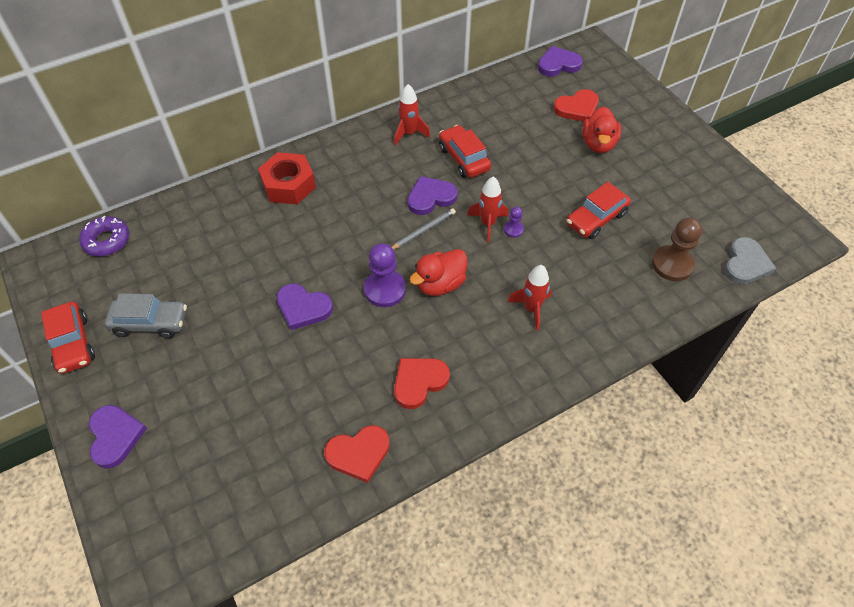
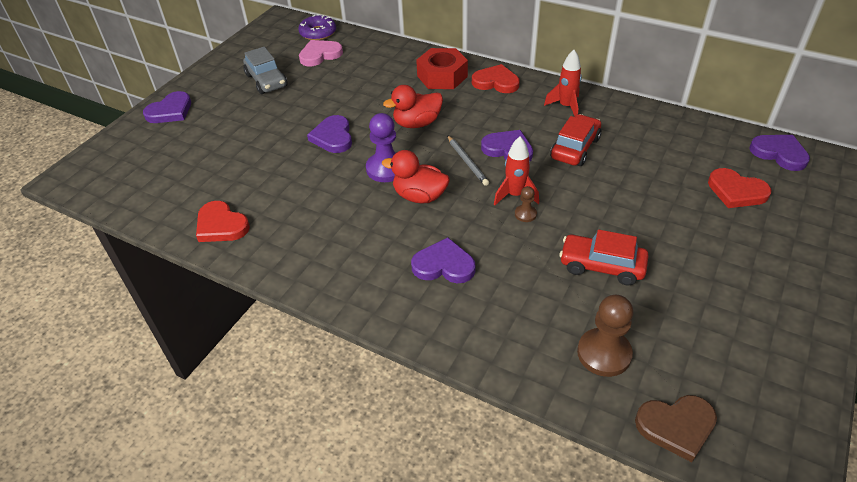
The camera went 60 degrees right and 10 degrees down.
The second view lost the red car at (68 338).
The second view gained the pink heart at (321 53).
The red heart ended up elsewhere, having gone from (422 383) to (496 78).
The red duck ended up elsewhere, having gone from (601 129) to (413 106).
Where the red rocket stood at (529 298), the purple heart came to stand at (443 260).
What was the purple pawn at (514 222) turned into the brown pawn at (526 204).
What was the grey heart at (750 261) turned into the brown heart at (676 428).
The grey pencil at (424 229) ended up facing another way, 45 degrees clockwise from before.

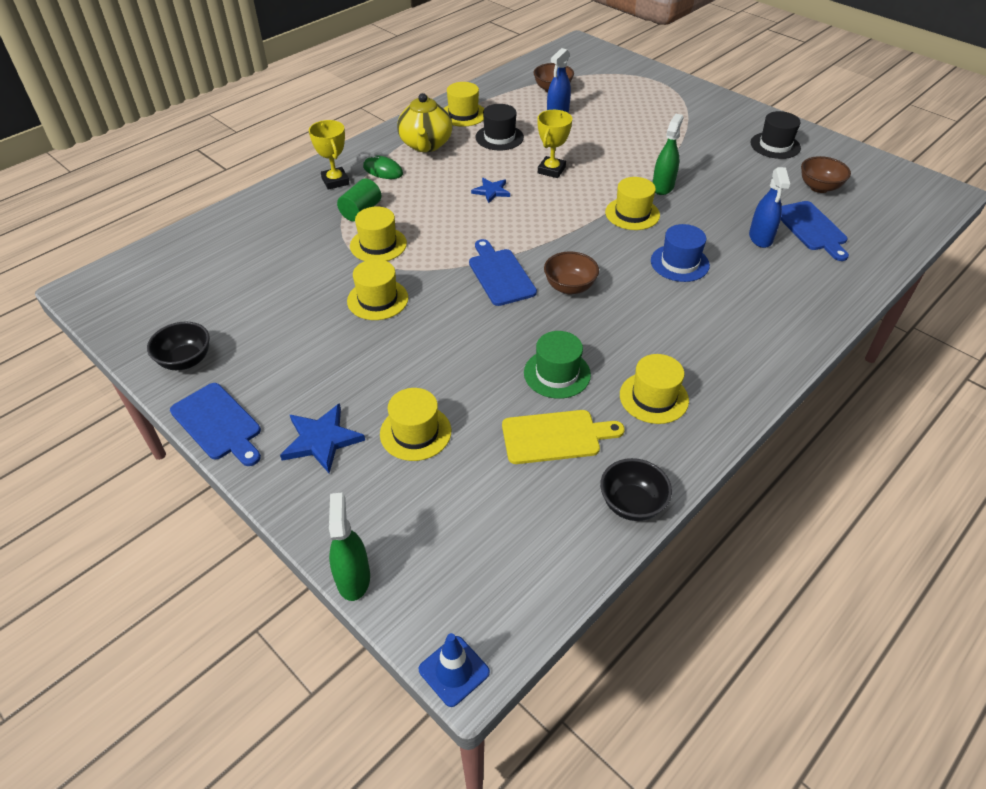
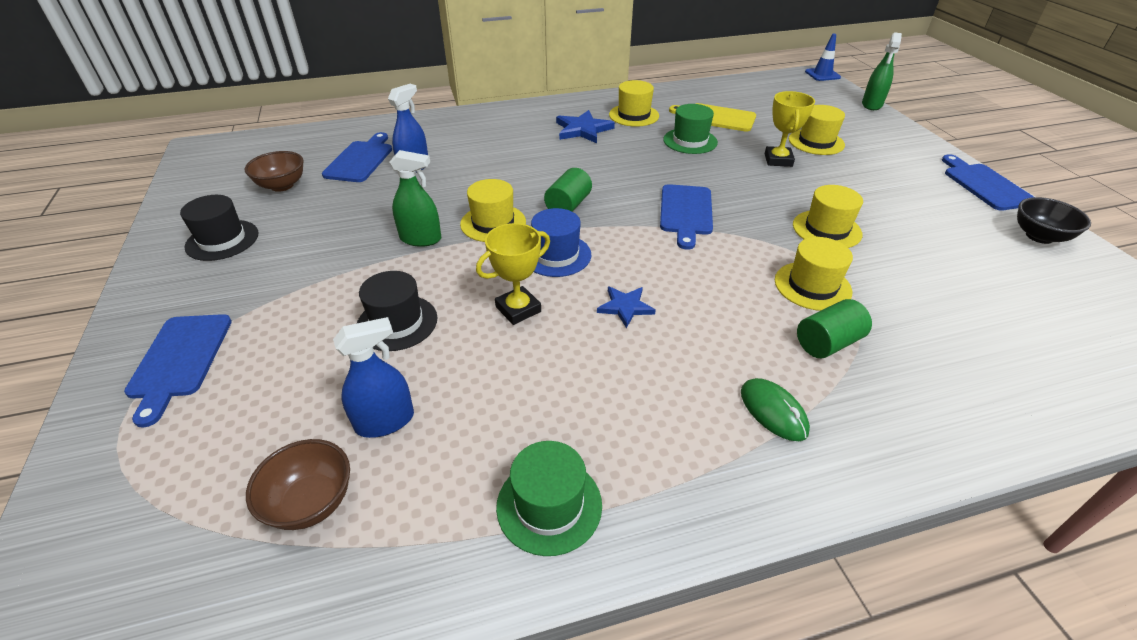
The camera went 150 degrees left and 5 degrees down.
The second view lost the yellow teapot at (425 122).
The second view lost the brown bowl at (571 273).
The second view lost the black bowl at (636 489).
The second view gained the blue cutting board at (178 371).
The second view gained the green cylinder at (568 190).
The blue star ended up elsewhere, having gone from (322 438) to (585 126).
The yellow trophy ended up elsewhere, having gone from (329 155) to (790 129).
The black hat ended up elsewhere, having gone from (500 127) to (397 311).
The blue hat ended up elsewhere, having gone from (680 253) to (561 242).
What was the yellow hat at (463 104) turned into the green hat at (549 498).
The green spray bottle at (668 154) ended up facing another way, 135 degrees counterclockwise from before.

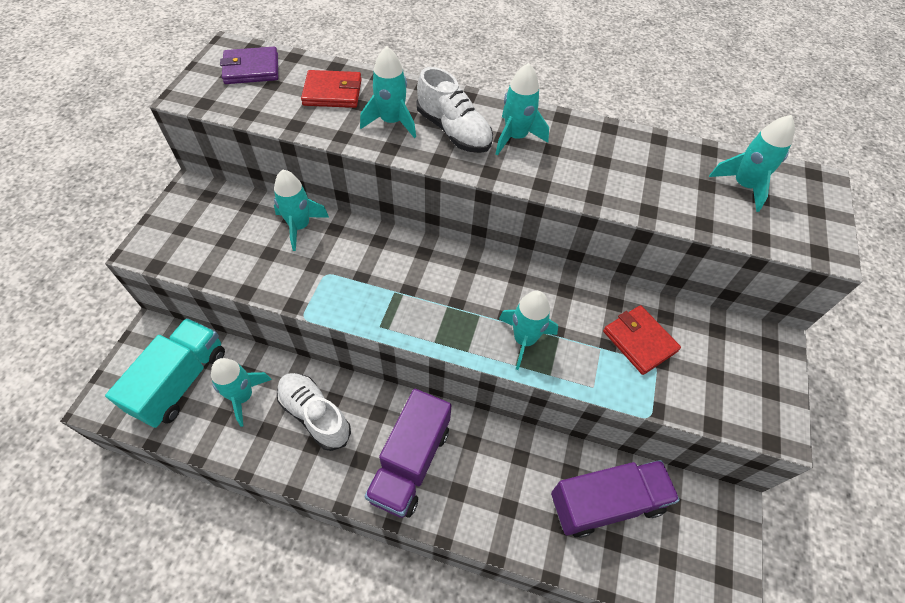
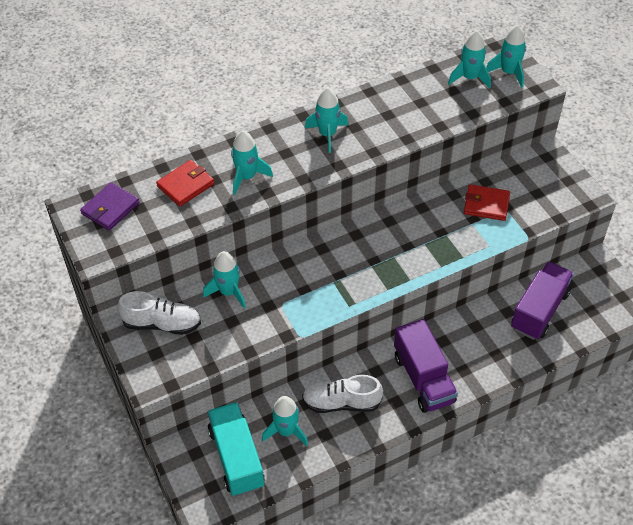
The camera went 40 degrees left and 5 degrees down.
The white shoe ended up elsewhere, having gone from (455 110) to (159 313).
The turquoise rocket ended up elsewhere, having gone from (528 330) to (506 56).

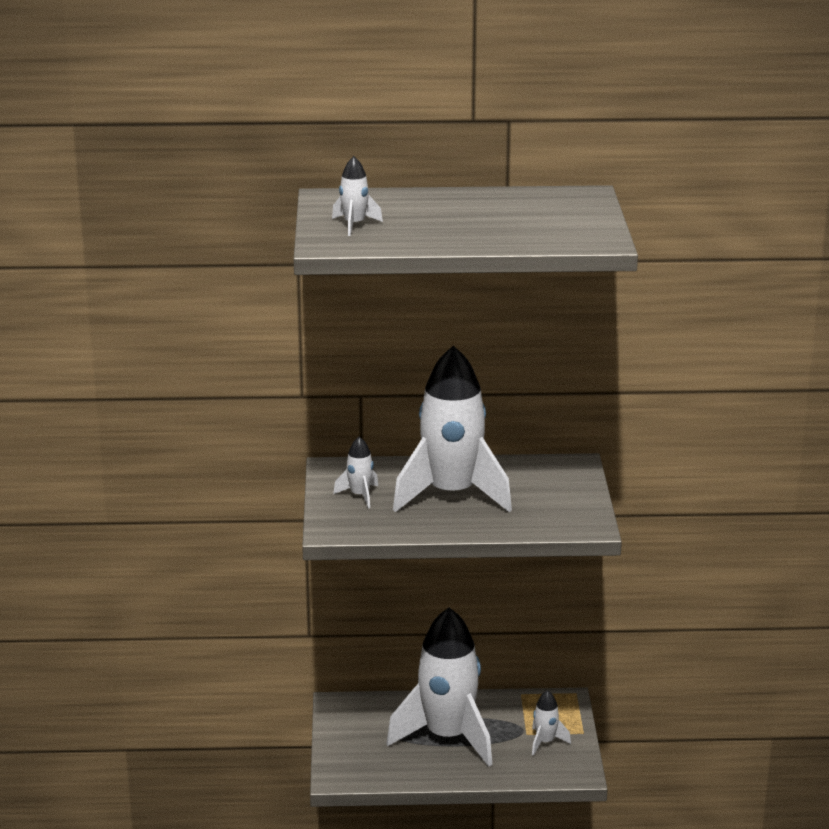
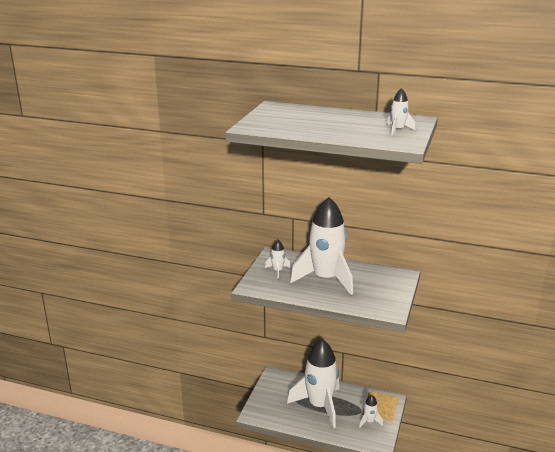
The camera went 20 degrees right and 0 degrees up.
The white rocket ended up elsewhere, having gone from (357 196) to (400 111).

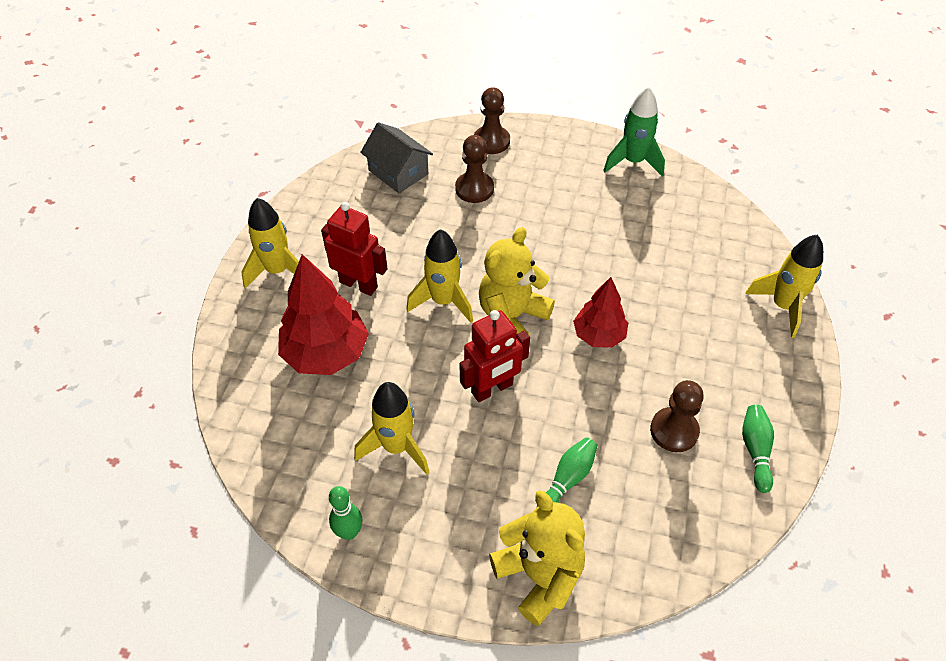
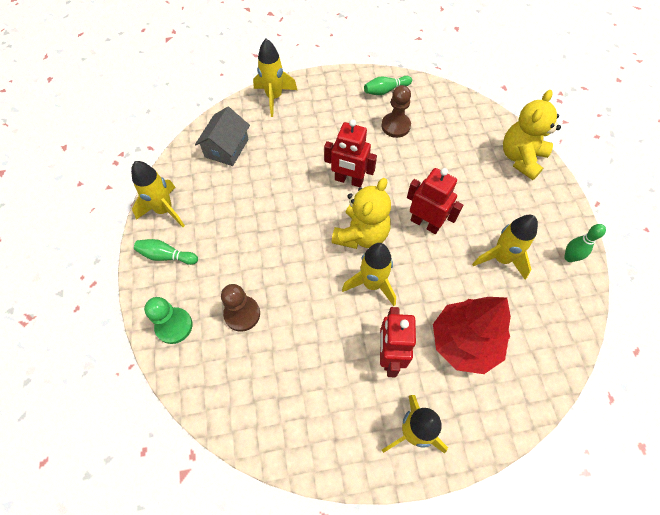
The camera went 115 degrees left and 10 degrees up.
The grey house ended up elsewhere, having gone from (396 157) to (222 136).
The green bowling pin ended up elsewhere, having gone from (567 472) to (166 252).
Where the red tree stood at (600 312), the red robot came to stand at (350 153).
What was the brown pawn at (492 120) turned into the green pawn at (168 320).
What was the green rocket at (634 131) turned into the yellow rocket at (158 194).
The yellow teddy bear at (517 281) ended up facing another way, 75 degrees counterclockwise from before.

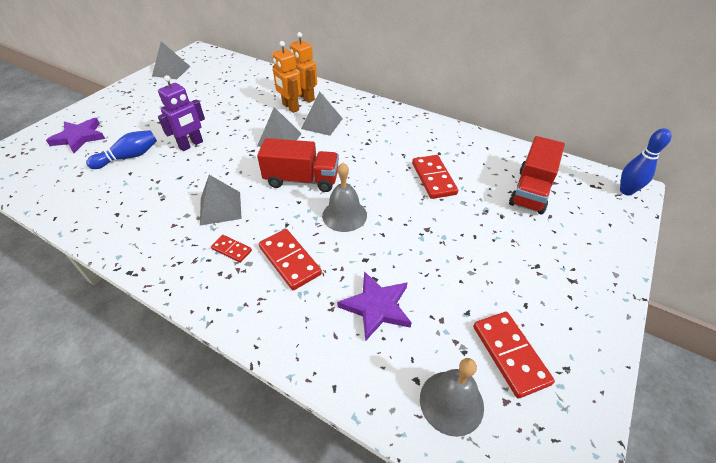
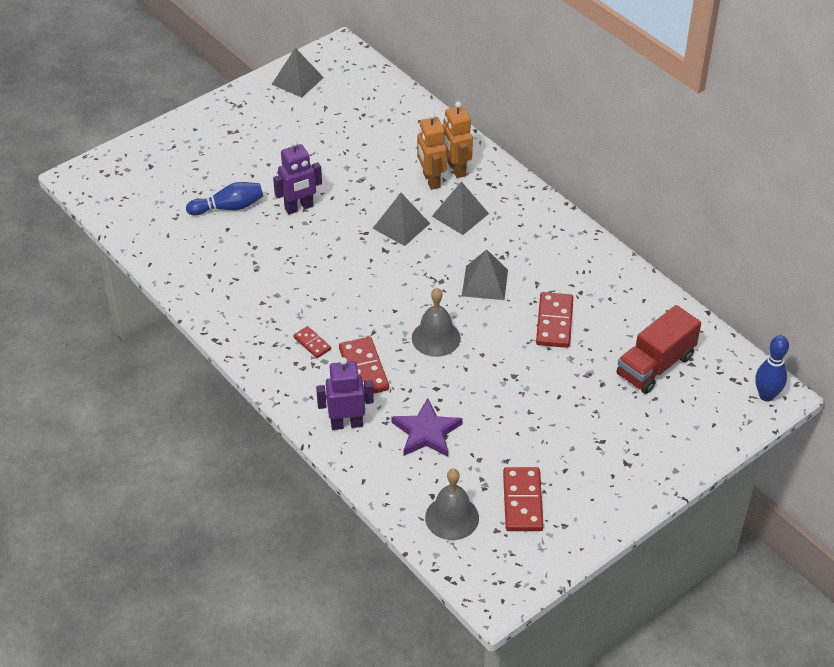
The camera went 20 degrees right and 0 degrees up.
The second view lost the purple star at (75 135).
The second view lost the red truck at (298 165).
The second view gained the purple robot at (345 393).
The grey pyramid ended up elsewhere, having gone from (221 200) to (485 274).

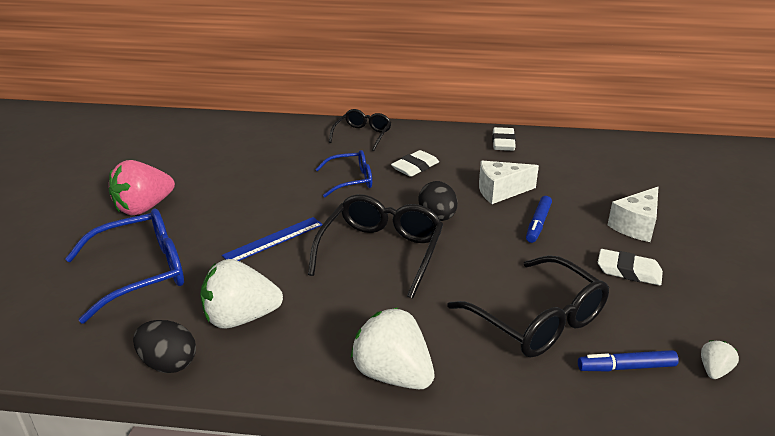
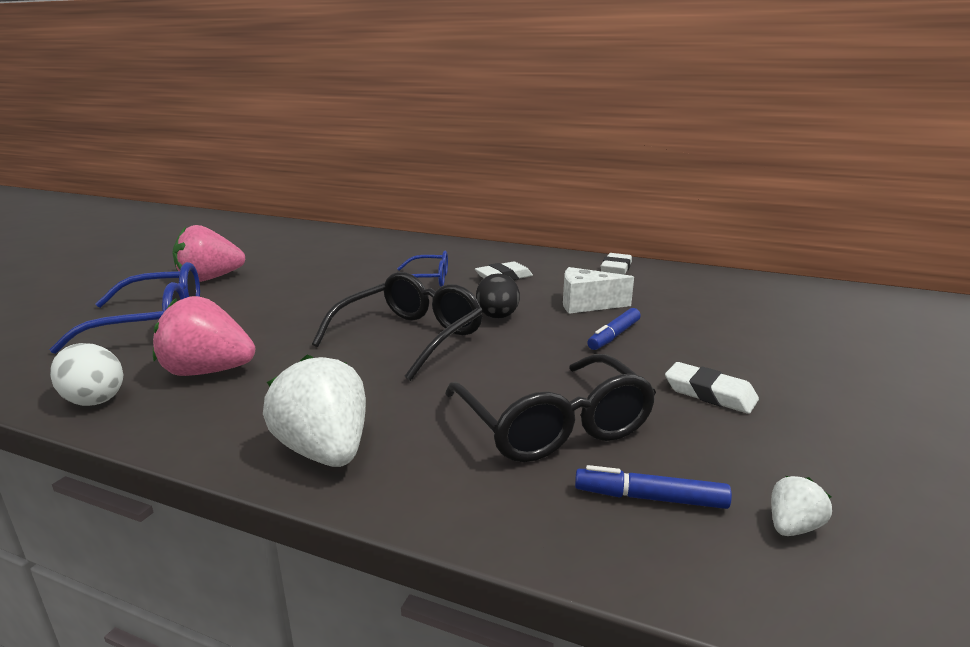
The camera went 15 degrees right and 10 degrees down.
The second view lost the blue ruler at (272 239).
The second view lost the black glasses at (360 130).
The second view lost the white cheese at (633 214).
What was the black egg at (164 346) turned into the white egg at (87 374).
What was the white strawberry at (241 294) turned into the pink strawberry at (204 336).

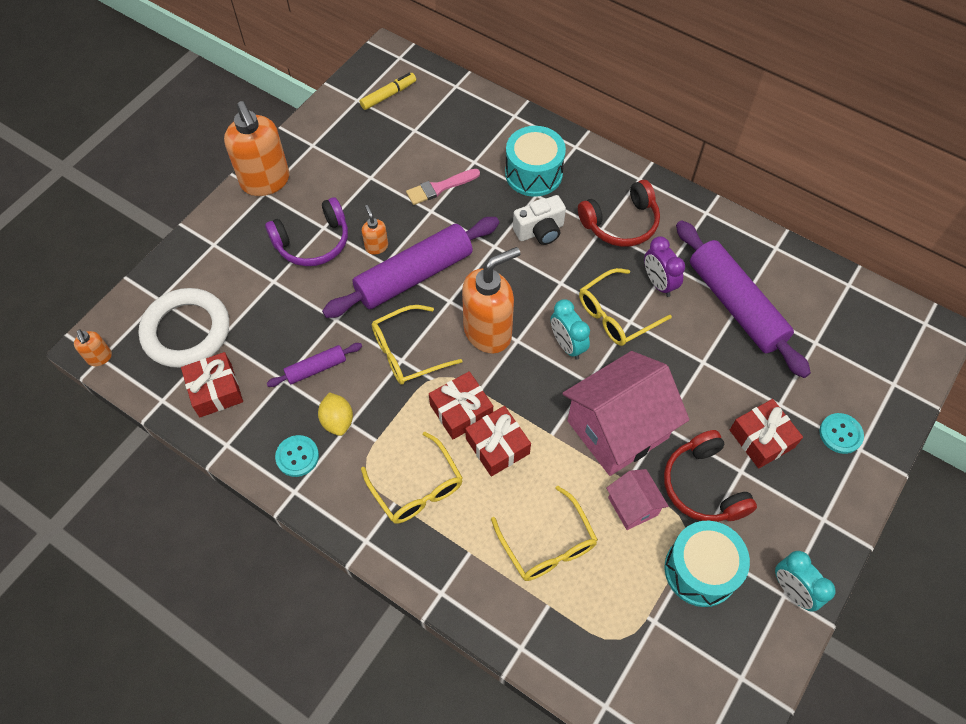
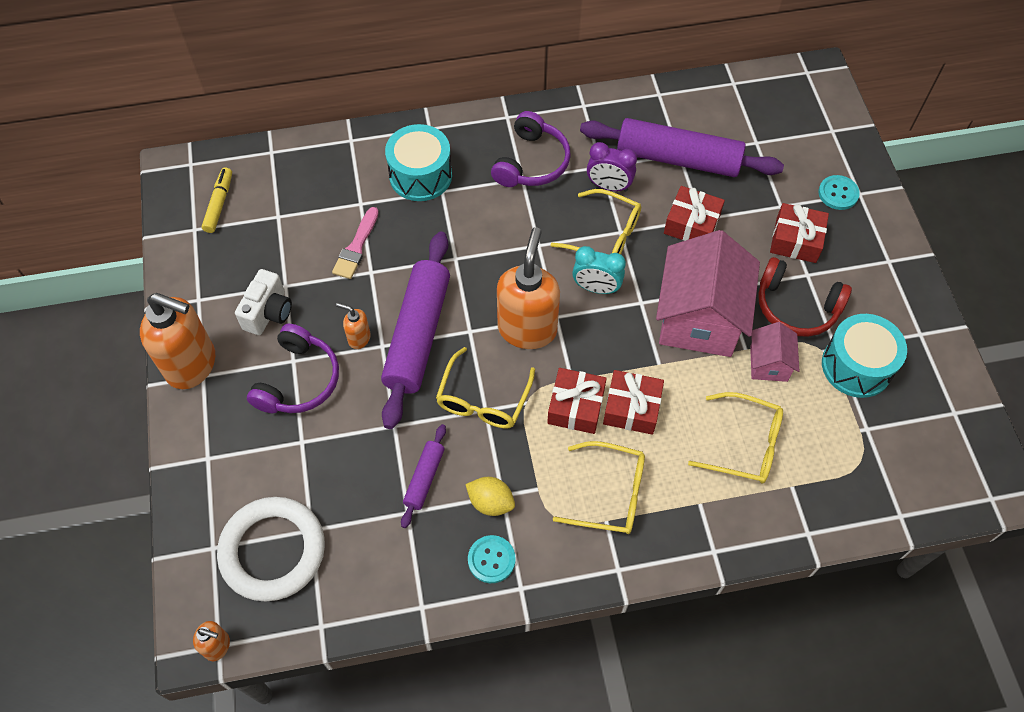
The camera went 45 degrees left and 0 degrees up.
The second view lost the turquoise clock at (805 581).
The red gift ended up elsewhere, having gone from (212 384) to (694 213).
The white camera ended up elsewhere, having gone from (539 220) to (263 302).
What was the red headphones at (619 213) turned into the purple headphones at (531 149).
The yellow glasses at (625 307) ended up facing another way, 75 degrees counterclockwise from before.
The pink house at (637 499) ended up facing another way, 75 degrees clockwise from before.

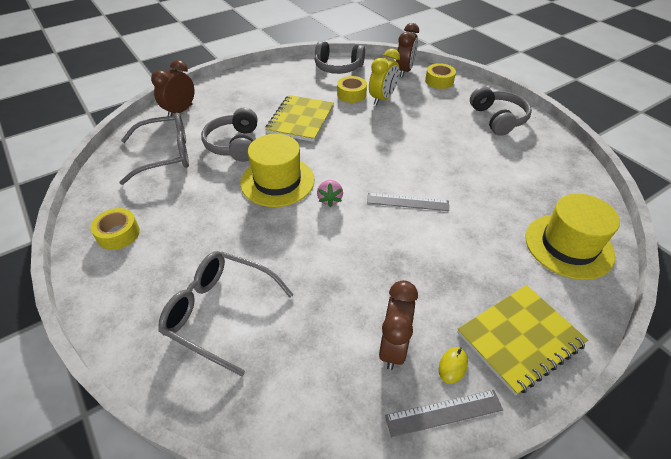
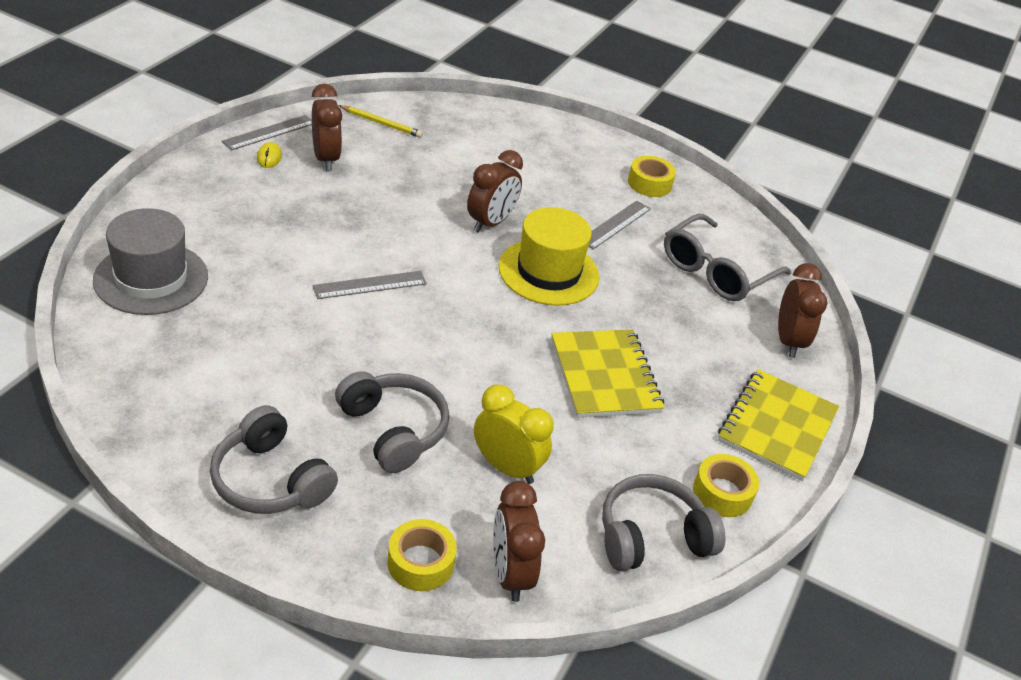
The camera went 145 degrees right and 5 degrees down.
The second view lost the grey glasses at (226 313).
The second view lost the pink strawberry at (330 193).
The second view gained the yellow pencil at (380 121).
The second view gained the brown clock at (495 191).
The second view gained the grey ruler at (620 225).
The grey headphones ended up elsewhere, having gone from (229 135) to (392 422).
The yellow tape ended up elsewhere, having gone from (352 89) to (726 485).
The yellow notebook ended up elsewhere, having gone from (522 340) to (778 425).
What was the yellow hat at (573 236) turned into the grey hat at (150 261).
The yellow clock at (384 77) ended up facing another way, 120 degrees clockwise from before.

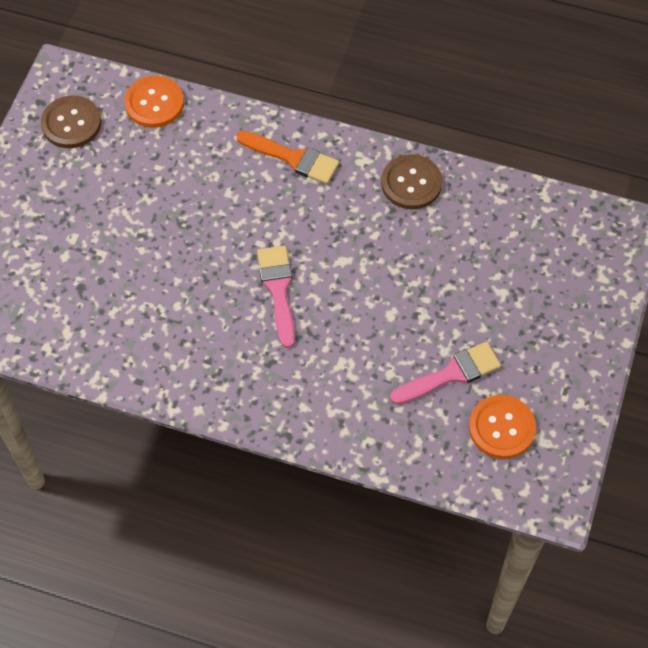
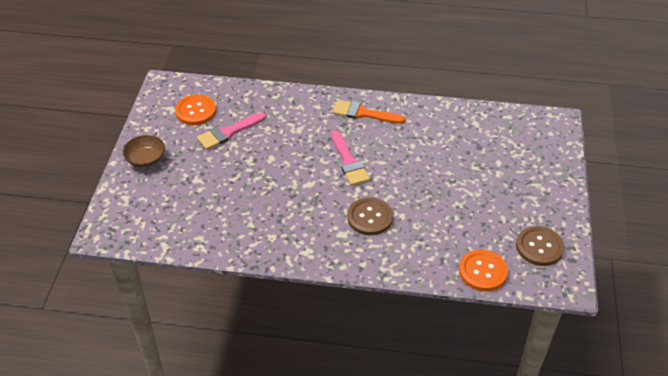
The camera went 170 degrees right and 15 degrees down.
The second view gained the brown bowl at (144 151).
The orange brush ended up elsewhere, having gone from (288 157) to (369 112).
The brown button ended up elsewhere, having gone from (411 181) to (370 216).

